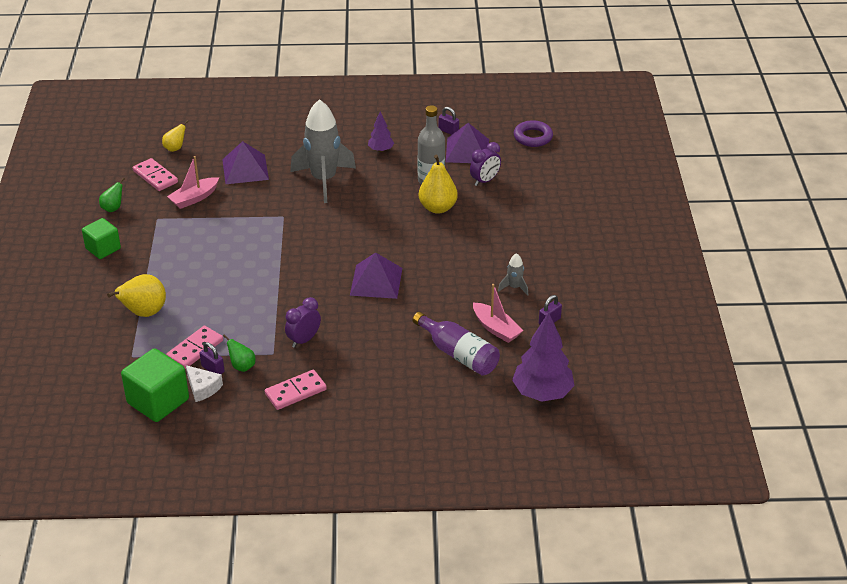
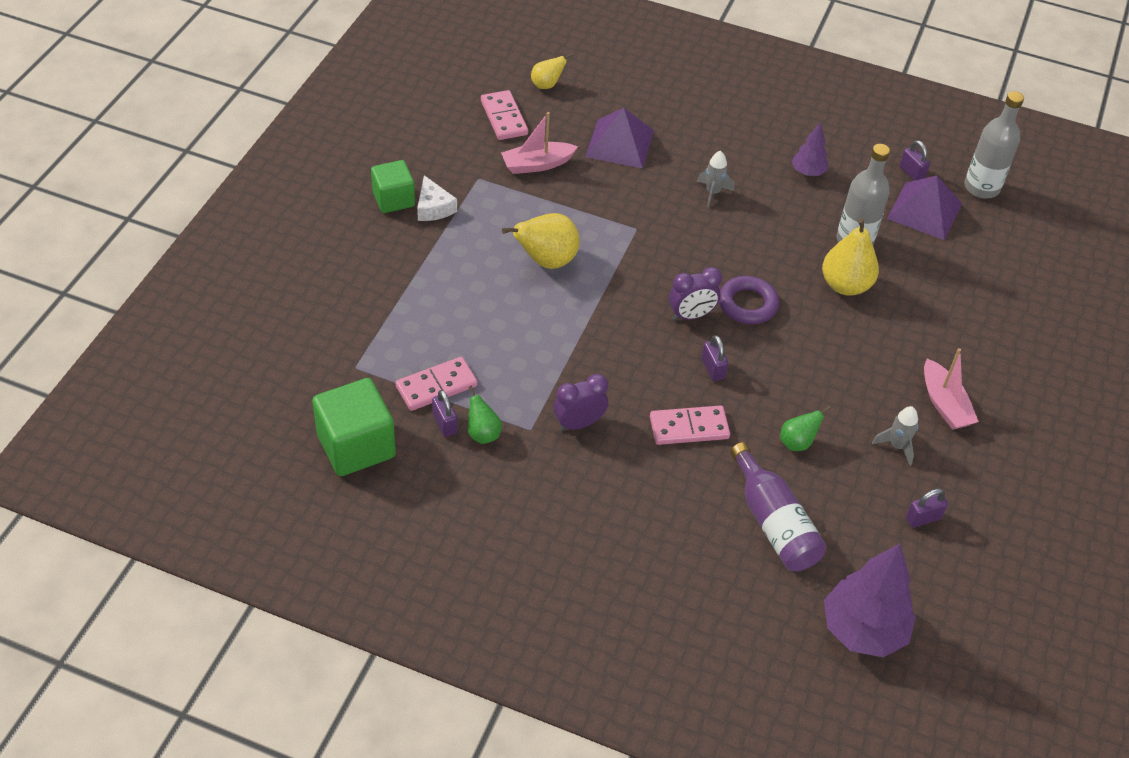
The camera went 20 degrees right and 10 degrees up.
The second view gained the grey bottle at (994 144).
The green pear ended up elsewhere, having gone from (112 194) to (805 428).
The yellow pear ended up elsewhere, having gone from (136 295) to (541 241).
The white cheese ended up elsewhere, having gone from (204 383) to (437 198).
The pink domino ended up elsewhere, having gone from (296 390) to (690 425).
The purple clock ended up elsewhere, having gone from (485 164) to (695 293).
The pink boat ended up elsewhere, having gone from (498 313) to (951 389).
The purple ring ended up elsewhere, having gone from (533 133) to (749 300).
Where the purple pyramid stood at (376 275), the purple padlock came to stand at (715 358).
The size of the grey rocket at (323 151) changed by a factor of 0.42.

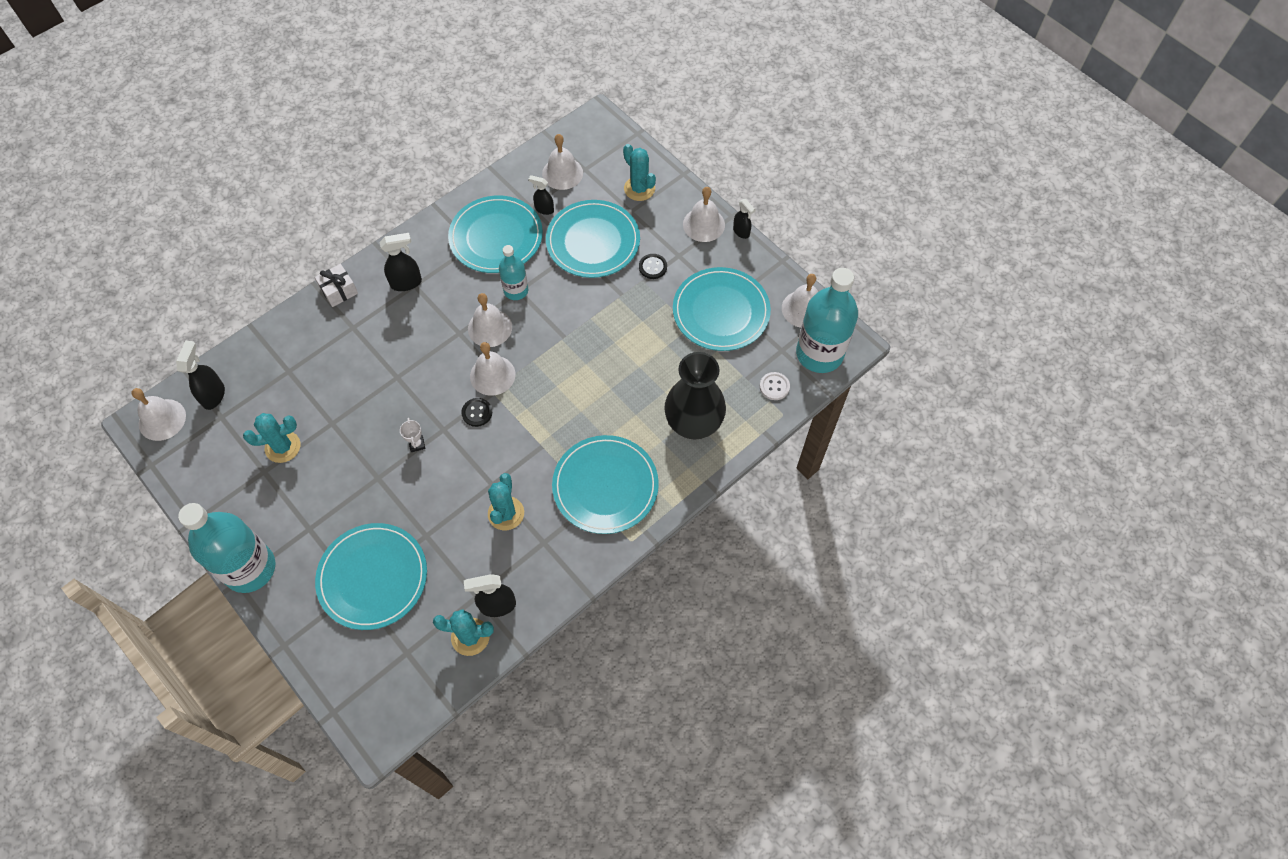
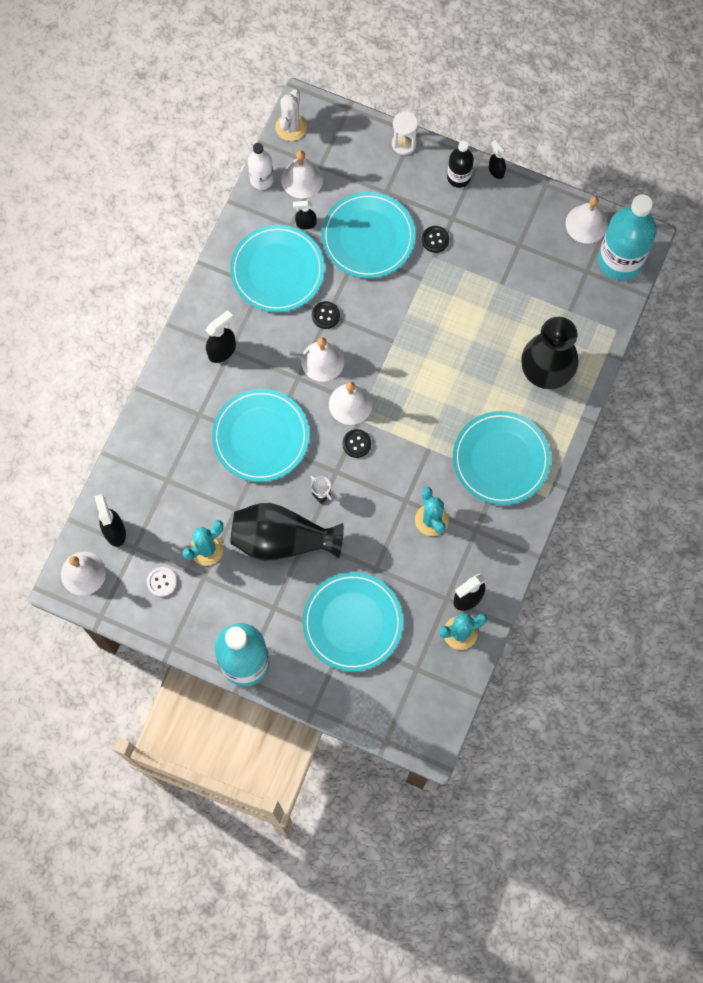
The camera went 25 degrees left and 10 degrees up.
The second view lost the white gift at (336 285).
The second view lost the turquoise cactus at (639 172).
The second view gained the black vase at (287 532).
The second view gained the white bottle at (261 166).
The second view gained the white cactus at (291 115).
The second view gained the white hourglass at (405 133).
The turquoise plate ended up elsewhere, having gone from (722 309) to (260 435).
The white button ended up elsewhere, having gone from (775 386) to (162 582).
Where the turquoise bottle stood at (513 272), the black button came to stand at (326 315).
Where the white bell stood at (704 214), the black bottle came to stand at (460 164).
The black spray bottle at (744 219) ended up facing another way, 150 degrees counterclockwise from before.

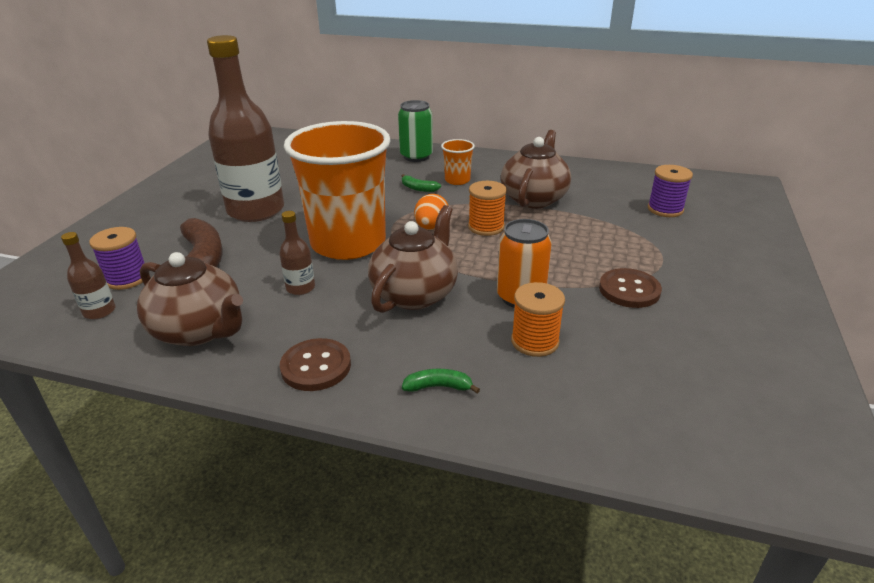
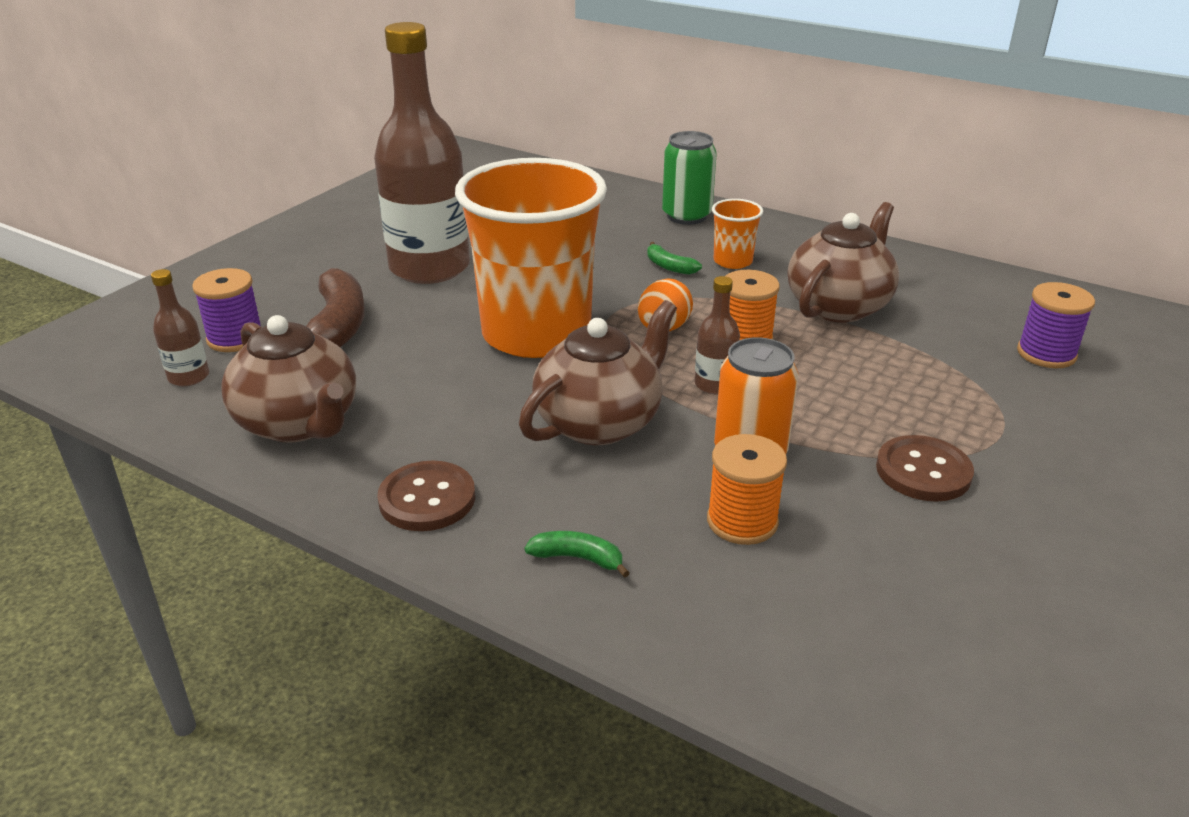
The camera went 15 degrees right and 0 degrees up.
The brown bottle ended up elsewhere, having gone from (297 253) to (717 335).

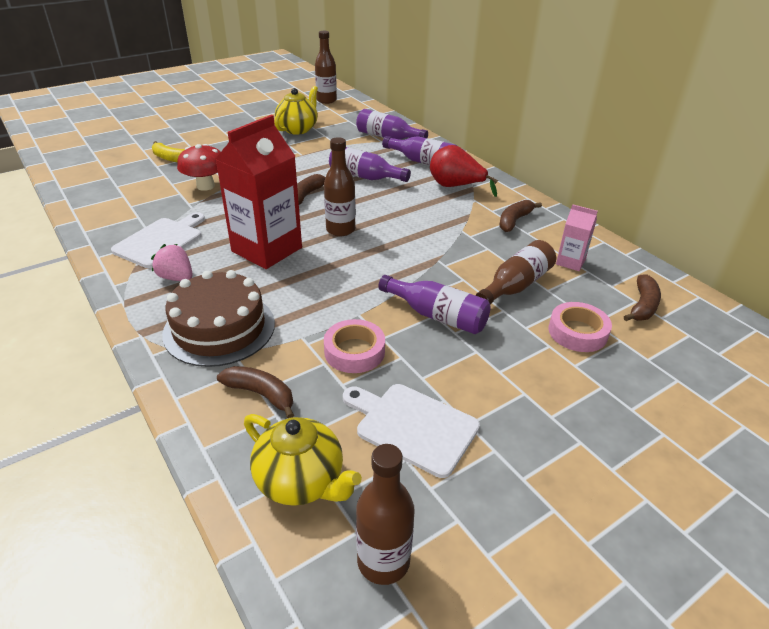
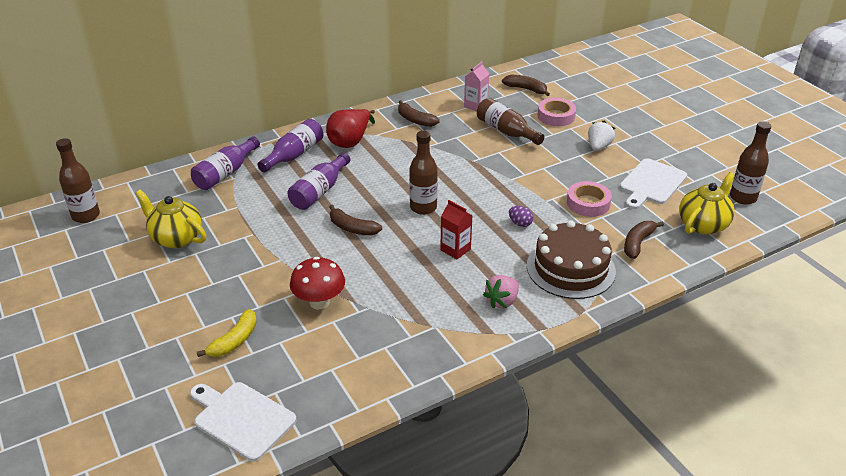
The camera went 85 degrees left and 0 degrees up.
The second view lost the purple bottle at (434 304).
The second view gained the purple egg at (521 216).
The second view gained the white strawberry at (601 136).
The white cutting board ended up elsewhere, having gone from (158 240) to (243 421).
The size of the red carton at (258 192) changed by a factor of 0.47.

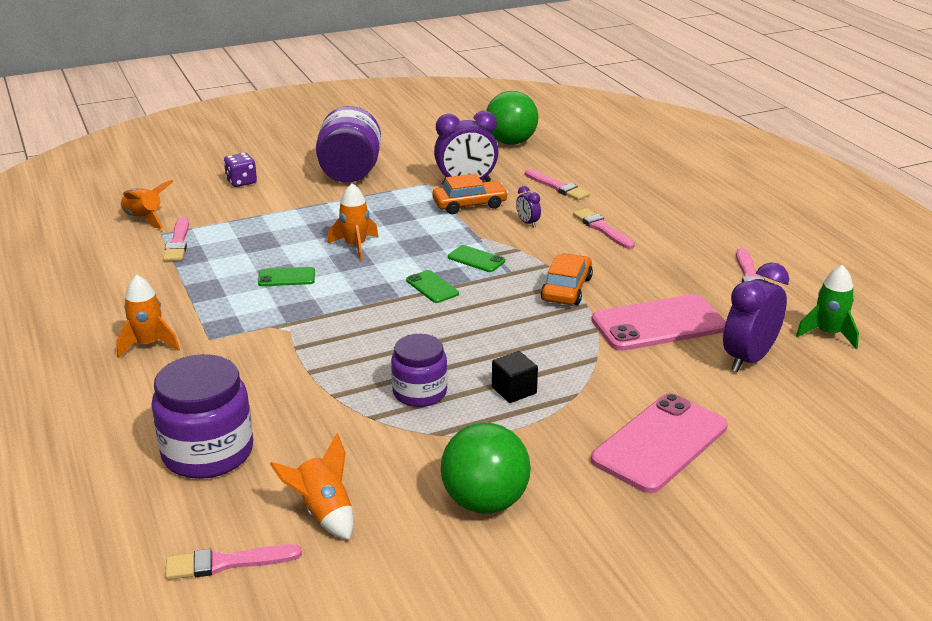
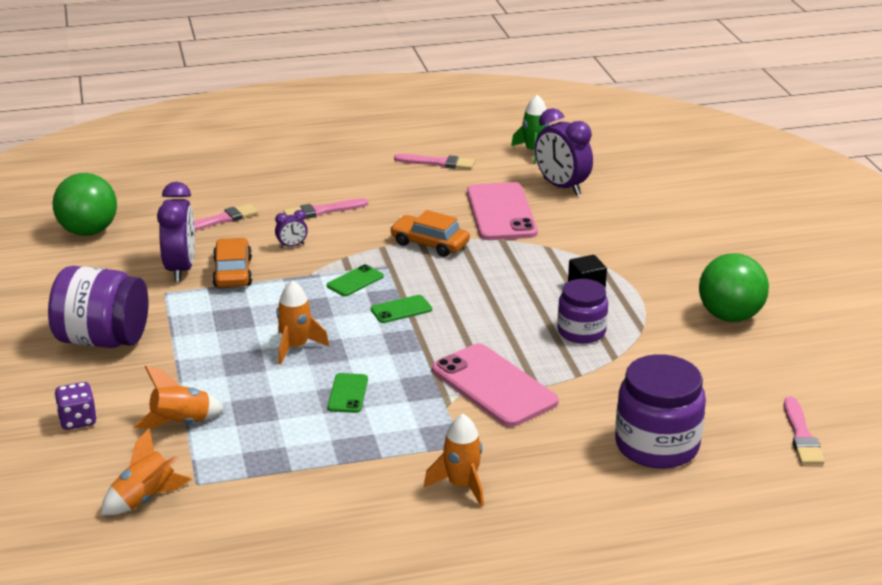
The camera went 80 degrees left and 0 degrees up.
The second view lost the pink brush at (176 239).
The orange rocket ended up elsewhere, having gone from (312 486) to (179 397).
The pink phone ended up elsewhere, having gone from (659 443) to (495 385).

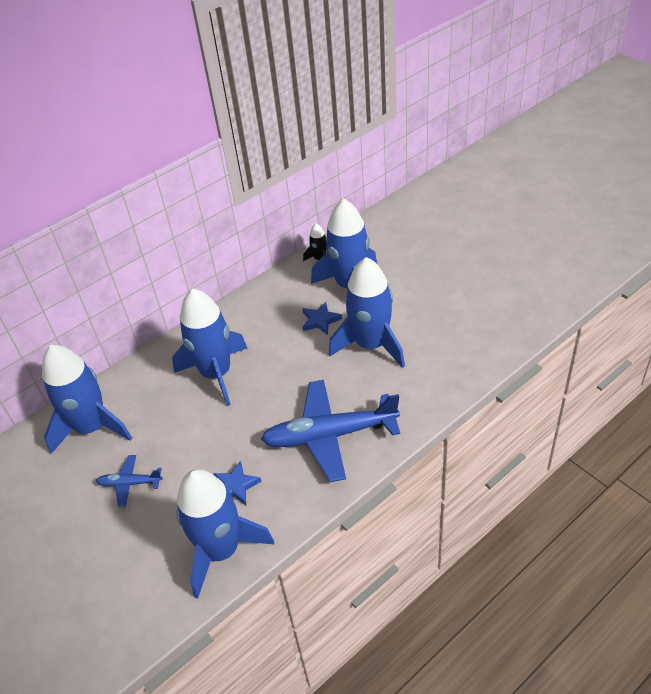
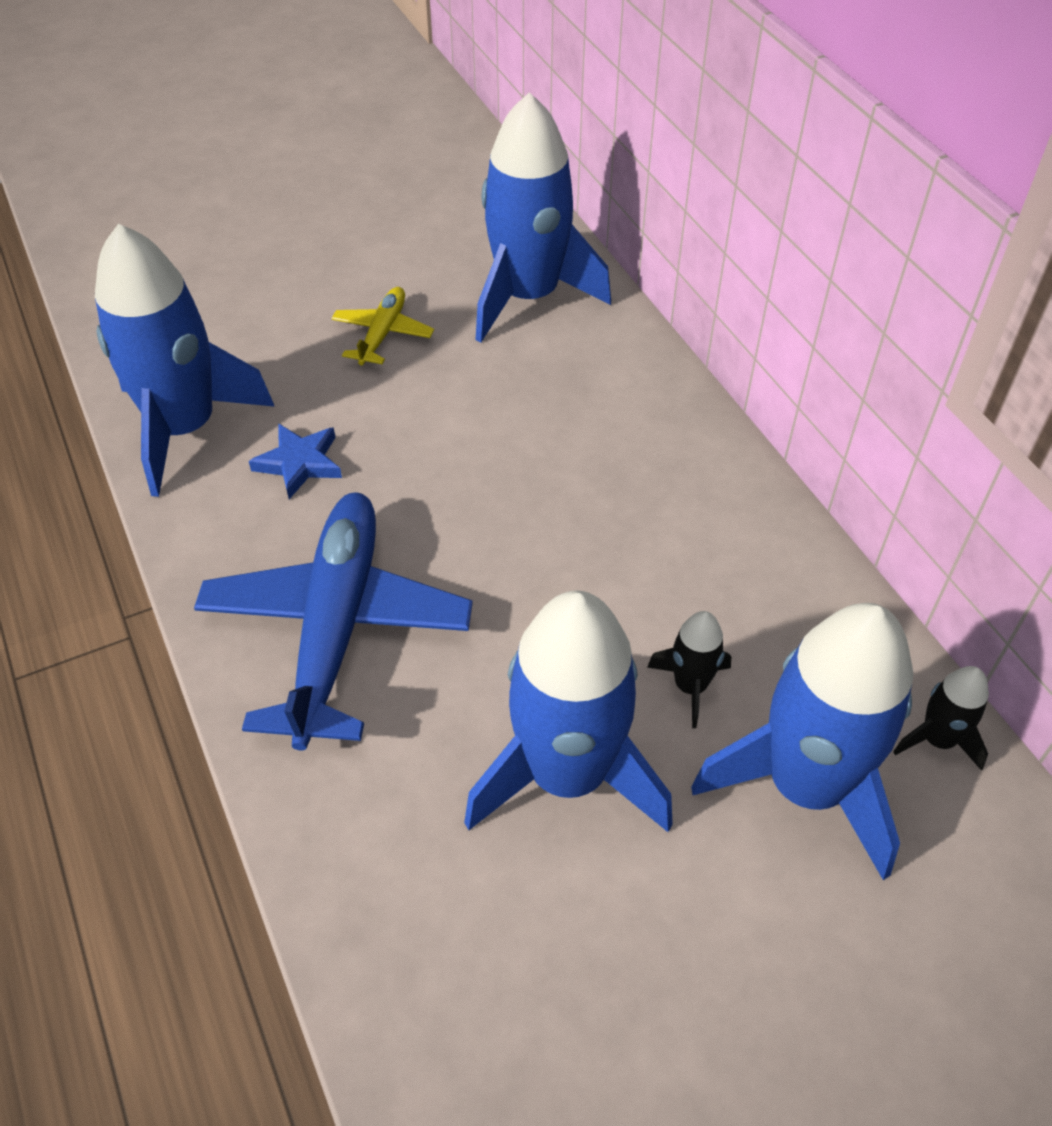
The camera went 100 degrees right and 5 degrees up.
The second view lost the blue rocket at (209 347).
Where the blue star stood at (322 318), the black rocket came to stand at (689 669).
What was the blue plane at (129 481) turned into the yellow plane at (382 326).

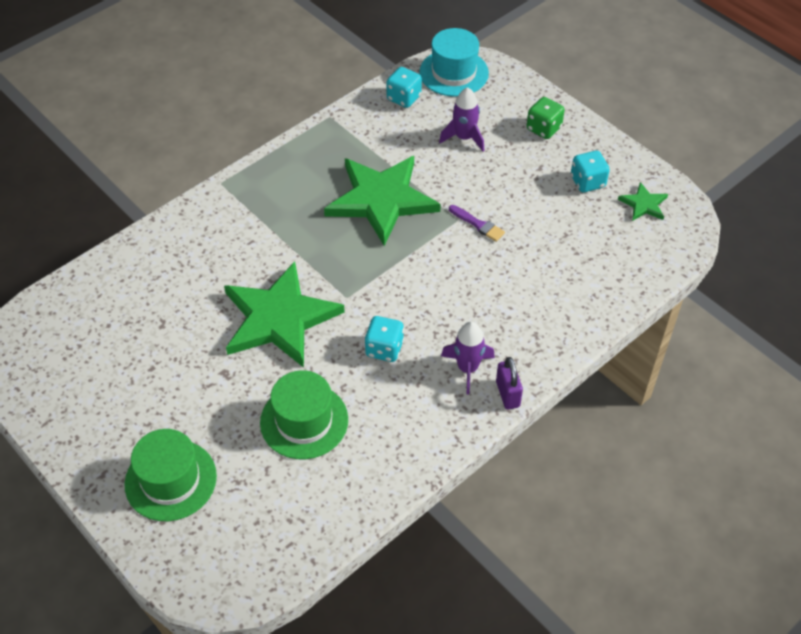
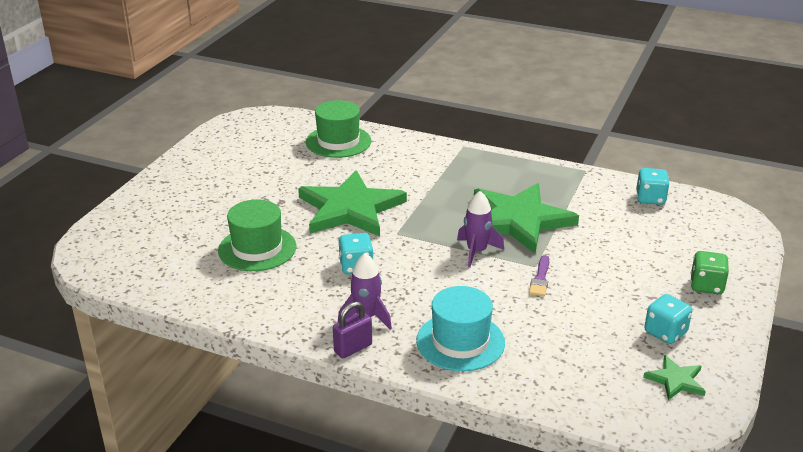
The camera went 65 degrees right and 20 degrees down.
The green hat ended up elsewhere, having gone from (171 475) to (338 129).
The turquoise hat ended up elsewhere, having gone from (454 62) to (460 328).
The purple rocket ended up elsewhere, having gone from (461 119) to (480 229).

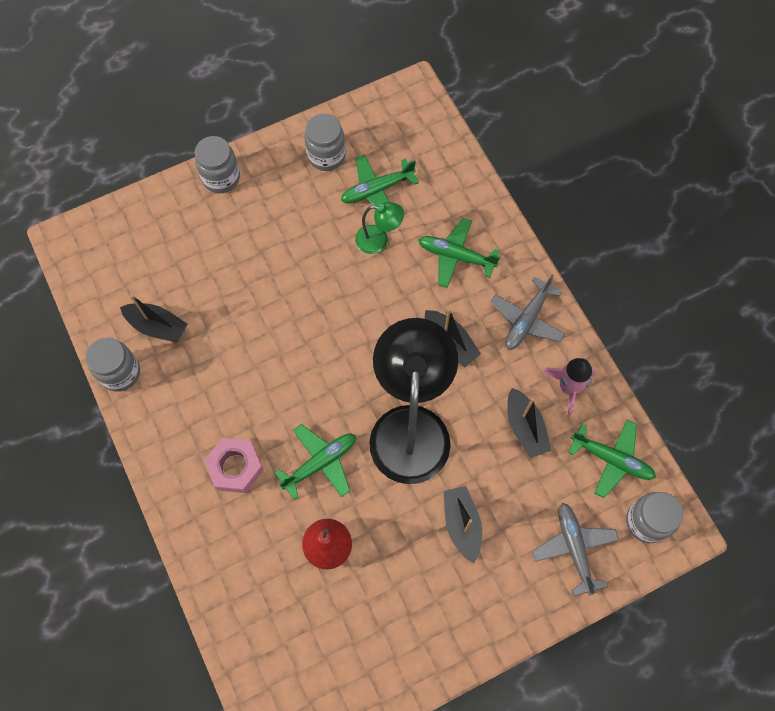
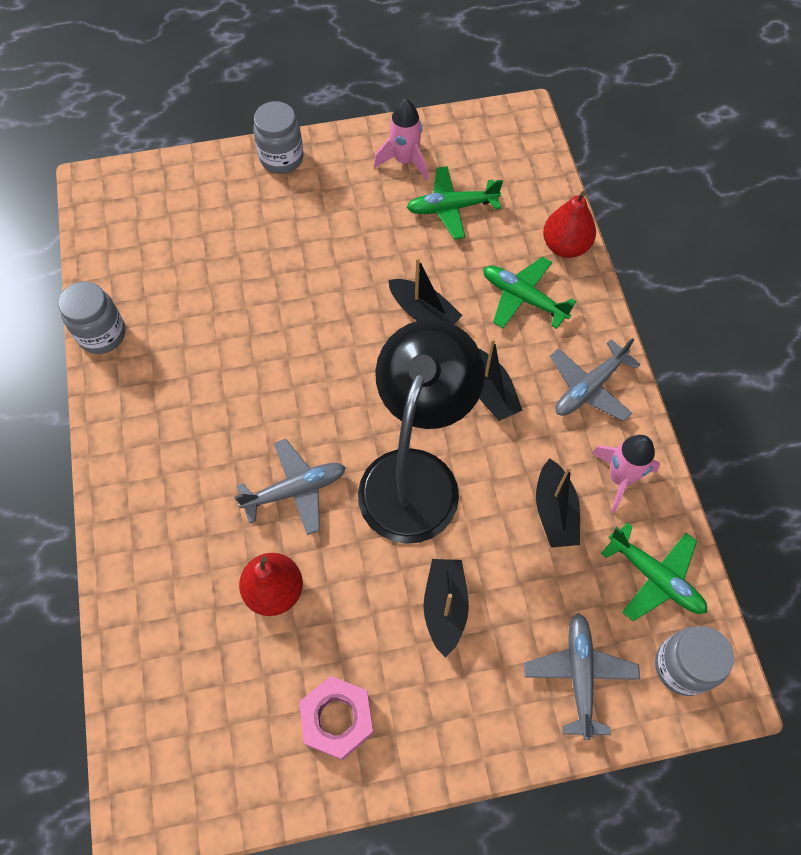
The camera went 15 degrees right and 5 degrees down.
The second view lost the green lamp at (379 228).
The second view gained the red pear at (569 224).
The black boat ended up elsewhere, having gone from (153 319) to (425 291).
The pink nut ended up elsewhere, having gone from (234 465) to (336 718).
Where the grey jar stood at (325 142), the pink rocket came to stand at (401 139).
What was the green plane at (315 462) turned into the grey plane at (290 487).

